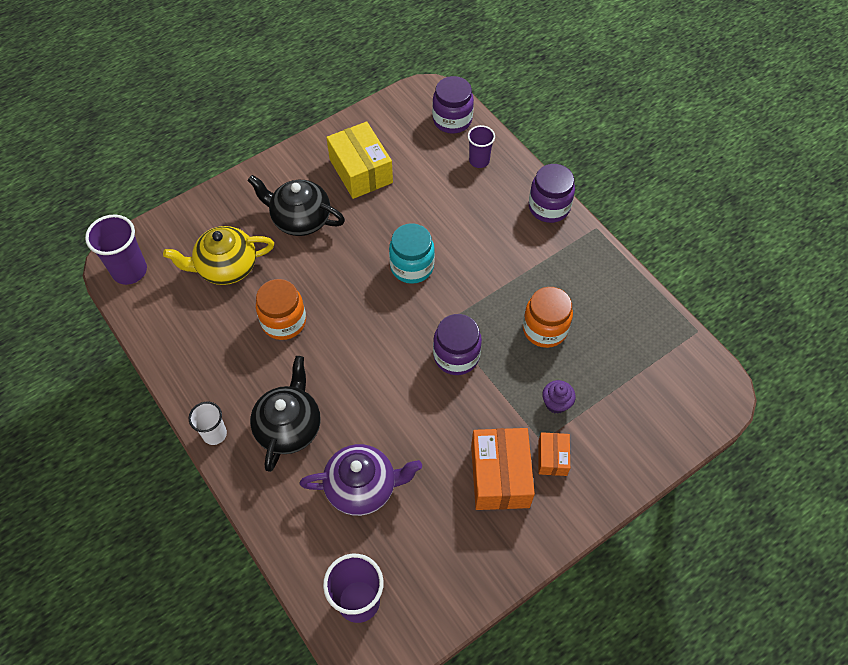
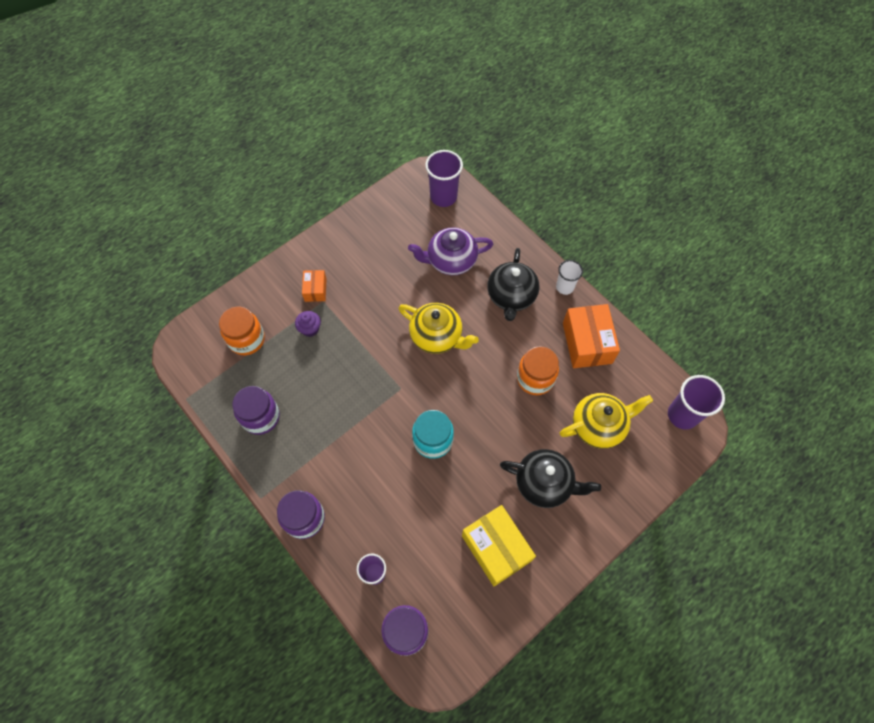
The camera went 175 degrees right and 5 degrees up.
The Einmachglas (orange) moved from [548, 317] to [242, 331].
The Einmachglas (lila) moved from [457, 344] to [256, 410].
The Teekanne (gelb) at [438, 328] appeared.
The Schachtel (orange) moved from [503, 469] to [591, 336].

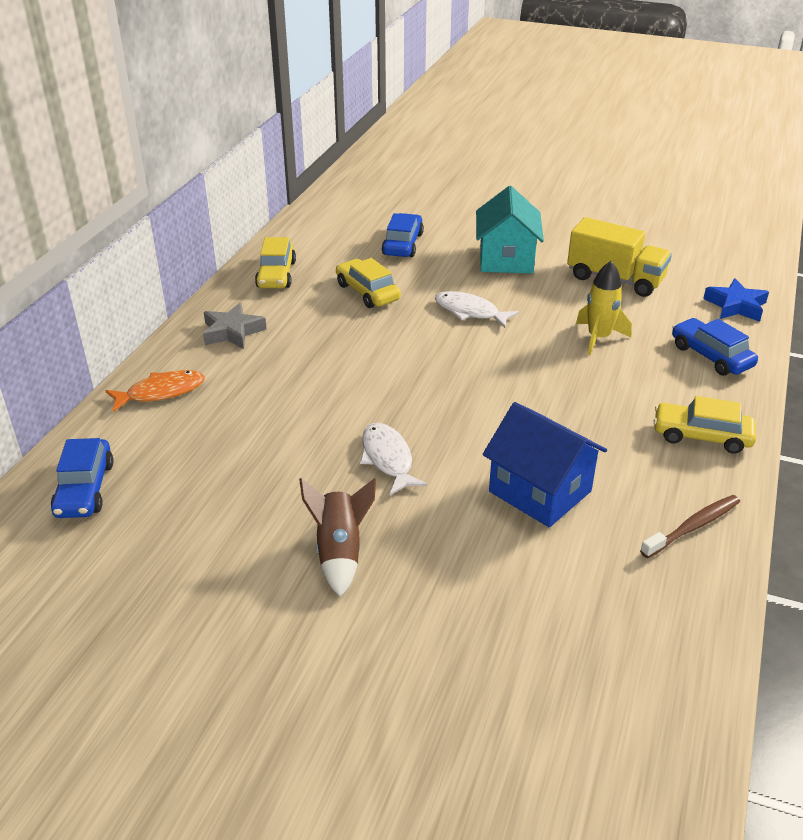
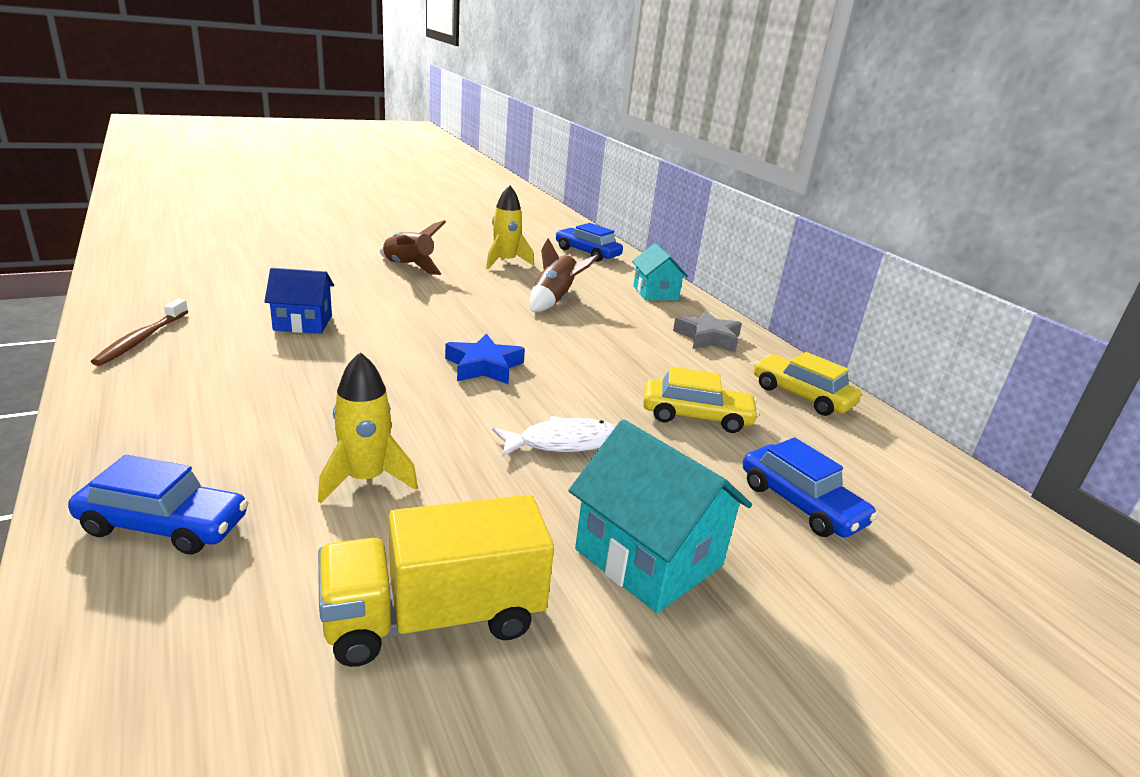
The camera went 130 degrees right and 10 degrees down.
The Haus (blau) at [545, 464] changed to 0.66 times the size.
The Stern (blau) moved from [736, 300] to [485, 358].
The Rakete (gelb) at [510, 227] appeared.
The Rakete (braun) at [563, 275] appeared.
The Fisch (orange) at [155, 391] was replaced by the Haus (türkis) at [660, 271].
The Fisch (weiß) at [394, 459] disappeared.
The Auto (gelb) at [704, 425] disappeared.

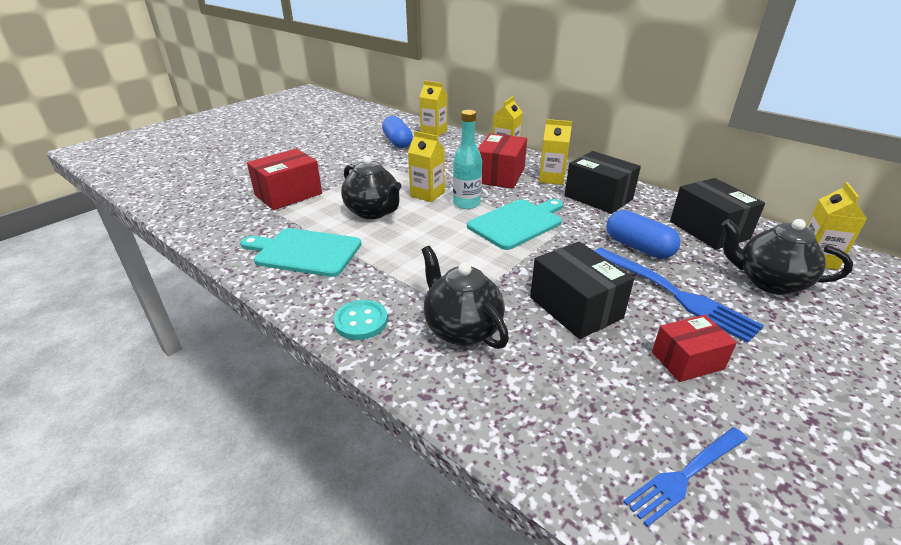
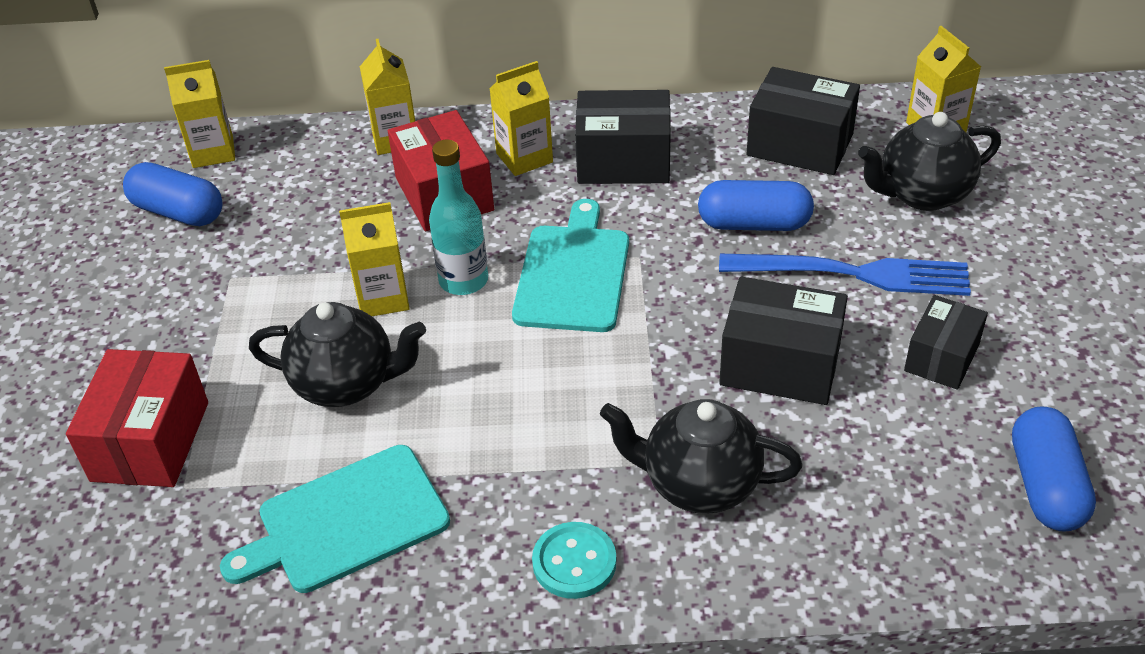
The camera went 40 degrees left and 10 degrees up.
The Schachtel (rot) at [694, 348] became the Schachtel (schwarz) at [946, 342].
The Gabel (blau) at [685, 477] was replaced by the Kapsel (blau) at [1054, 469].

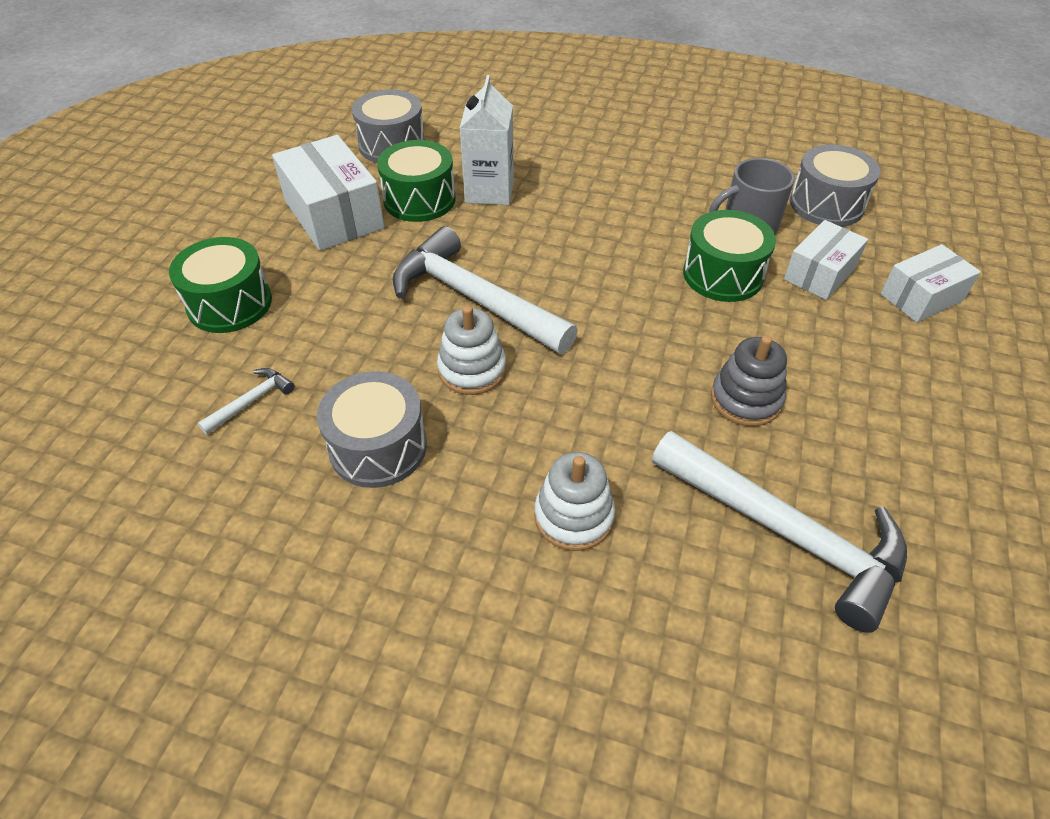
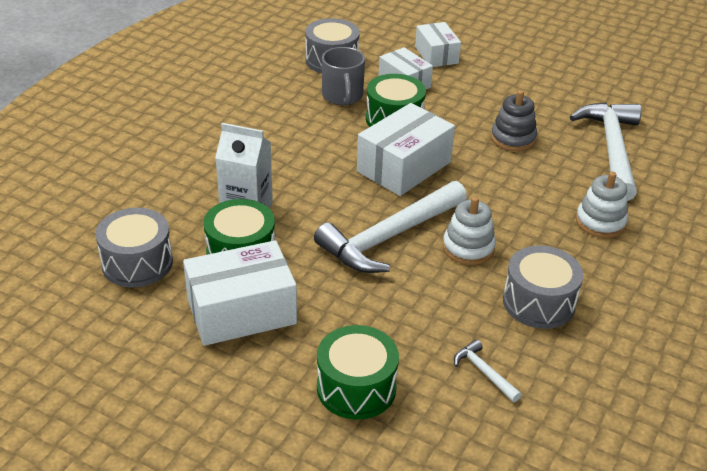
The camera went 80 degrees left and 10 degrees down.
The Schachtel (weiß) at [406, 149] appeared.
The Hammer (weiß) at [779, 532] turned 45 degrees counterclockwise.

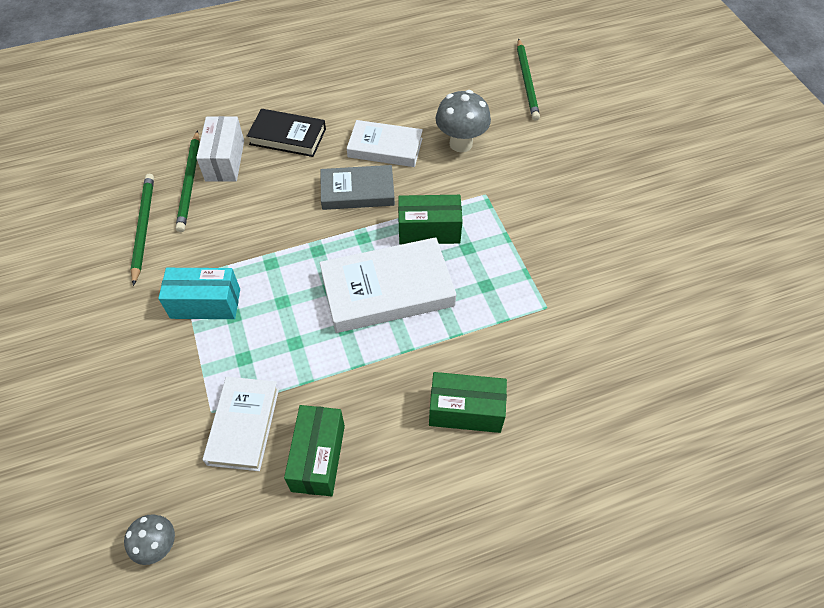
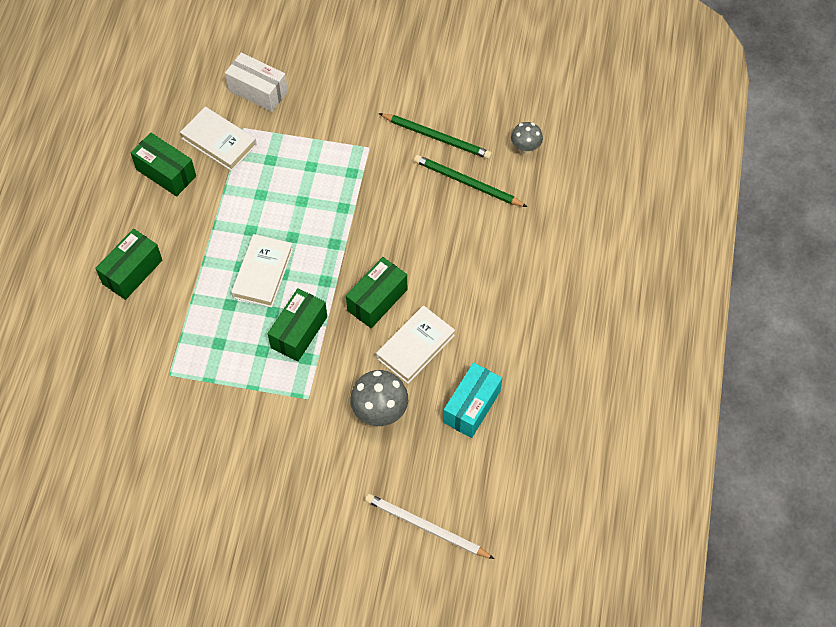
The camera went 120 degrees right and 5 degrees up.
The Schachtel (weiß) moved from [220, 149] to [256, 82].
The Buch (weiß) at [388, 285] changed to 0.65 times the size.
The Buch (grau) at [358, 187] was replaced by the Schachtel (grün) at [376, 292].
The Bleistift (grün) at [528, 80] became the Bleistift (weiß) at [430, 526].
The Schachtel (türkis) moved from [199, 293] to [472, 400].
The Pilz (grau) moved from [149, 539] to [527, 138].
The Buch (schwarz) at [286, 133] disappeared.

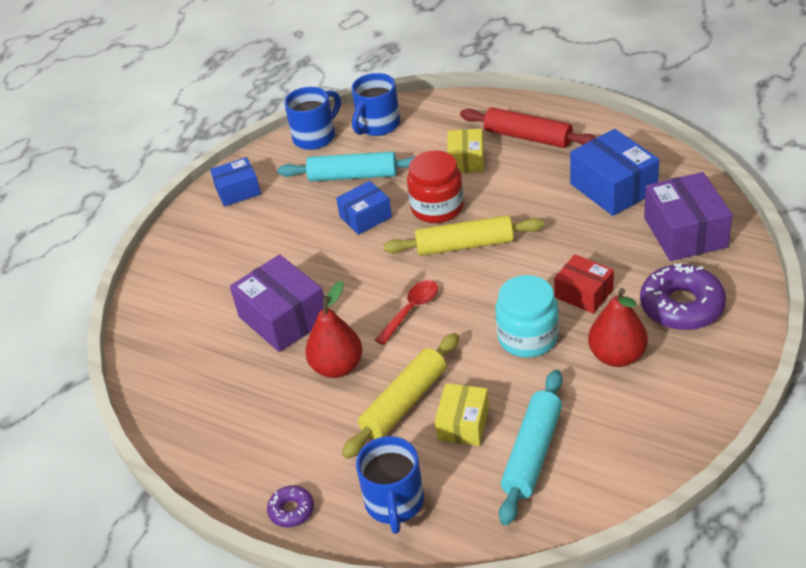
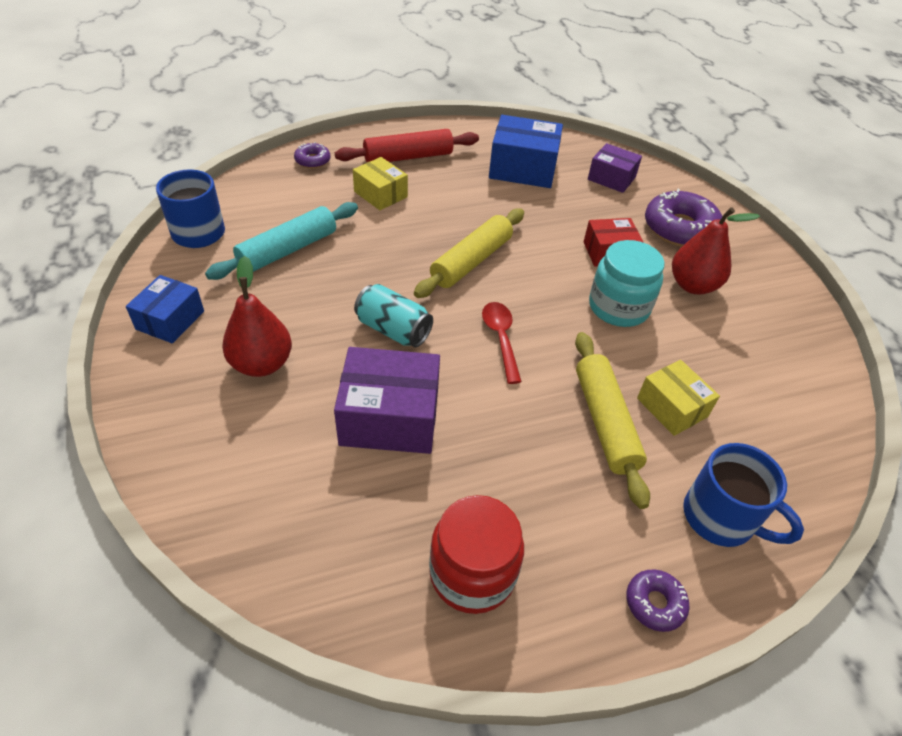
The camera went 55 degrees left and 5 degrees up.
The Birne (rot) moved from [333, 329] to [257, 316].
The Donut (lila) at [312, 155] appeared.
The Dose (türkis) at [393, 315] appeared.
The Einmachglas (rot) moved from [435, 187] to [476, 554].
The Schachtel (lila) at [688, 216] changed to 0.62 times the size.
The Schachtel (blau) at [364, 208] disappeared.
The Tasse (blau) at [375, 104] disappeared.
The Nudelholz (türkis) at [530, 448] disappeared.

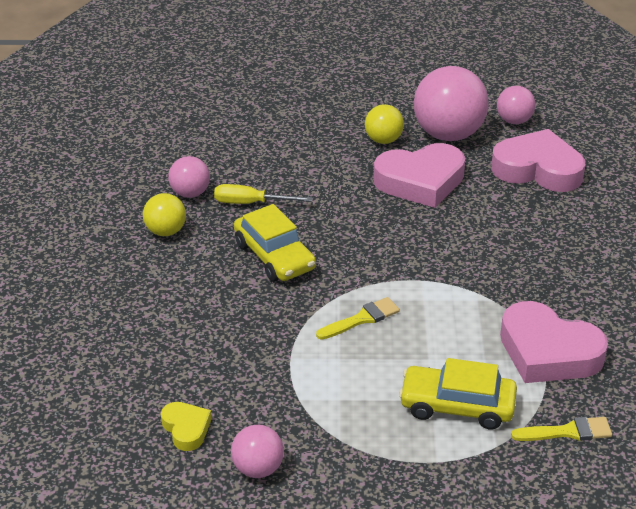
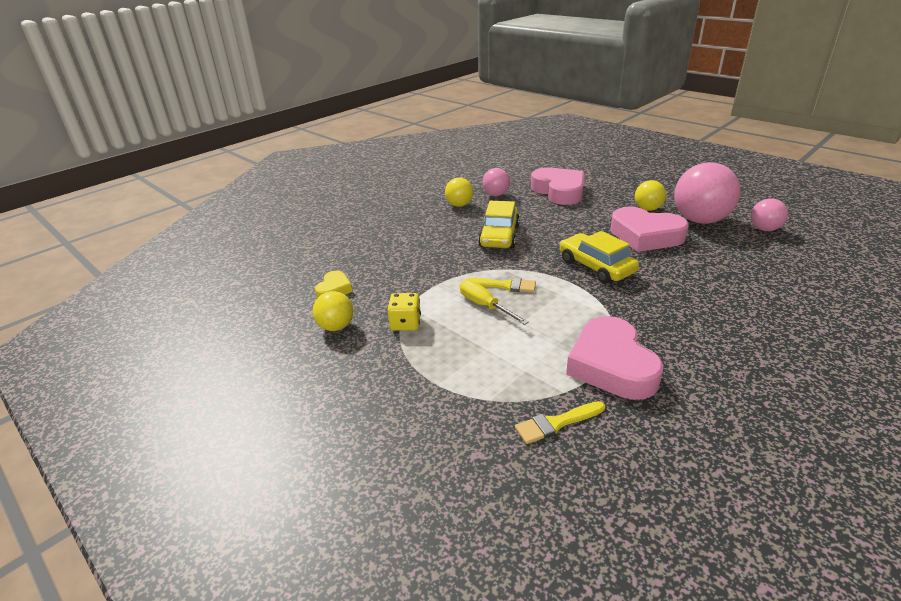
The camera went 45 degrees right and 5 degrees down.
The Ball (rosa) at [257, 451] became the Ball (gelb) at [332, 311].
The Spielwürfel (gelb) at [404, 312] appeared.
The Schraubenzieher (gelb) moved from [263, 194] to [494, 302].
The Pinsel (gelb) at [561, 429] turned 120 degrees clockwise.
The Herz (rosa) moved from [538, 160] to [557, 186].
The Auto (gelb) moved from [458, 393] to [599, 257].

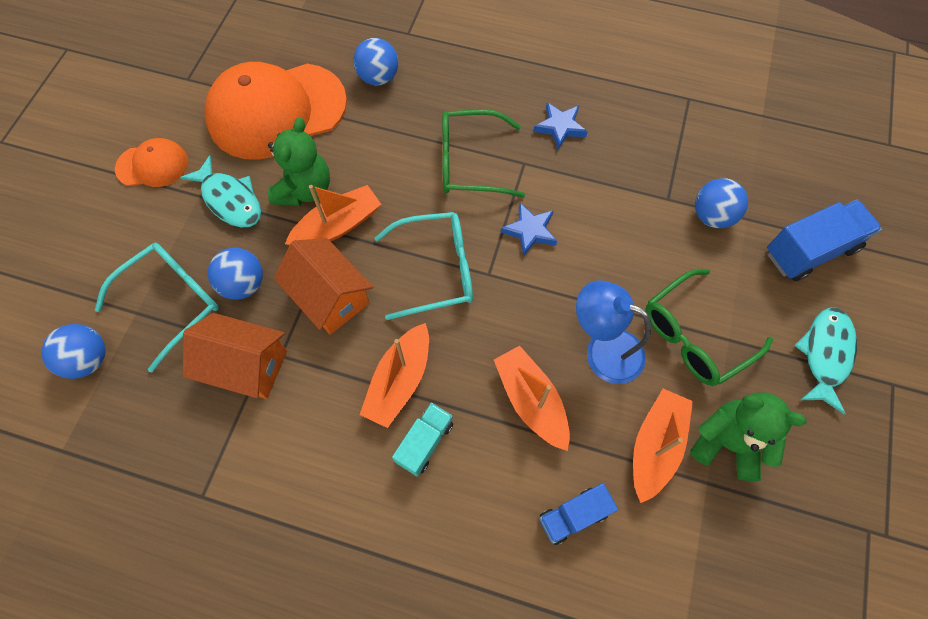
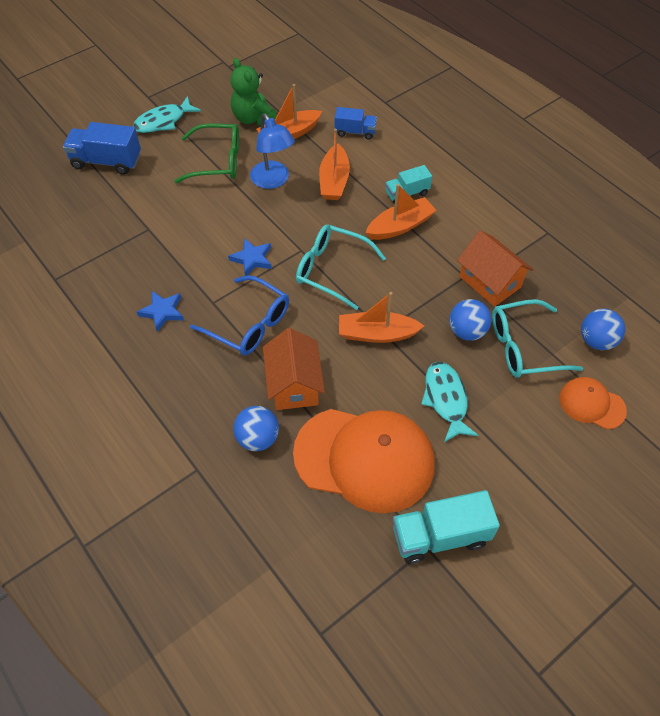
The camera went 145 degrees left and 10 degrees down.
The Brille (grün) at [483, 153] became the Brille (blau) at [239, 315].
The Haus (orange) moved from [323, 286] to [294, 369].
The Lastwagen (türkis) at [446, 527] appeared.
The Kappe (orange) moved from [151, 162] to [593, 403].
The Teddybär (grün) at [299, 162] disappeared.
The Ball (blau) at [721, 203] disappeared.

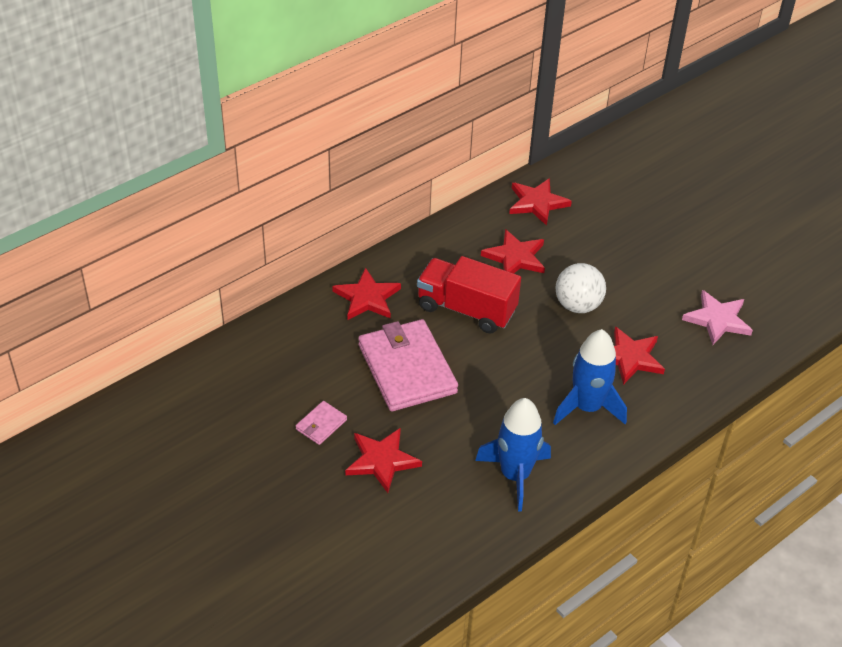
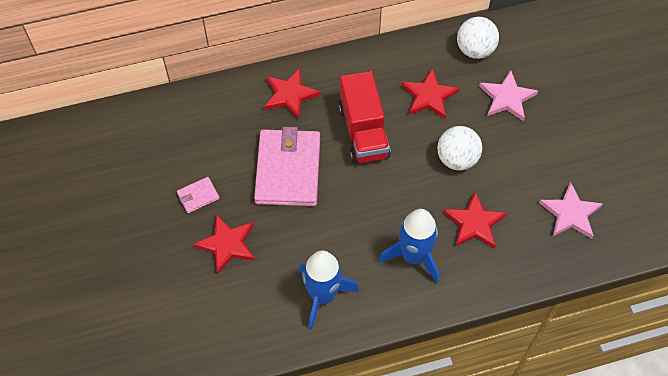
The camera went 25 degrees right and 15 degrees up.
The Lastwagen (rot) at [469, 294] turned 150 degrees counterclockwise.
The Stern (rot) at [540, 202] was replaced by the Ball (weiß) at [478, 38].
The Stern (rosa) at [508, 95] appeared.

